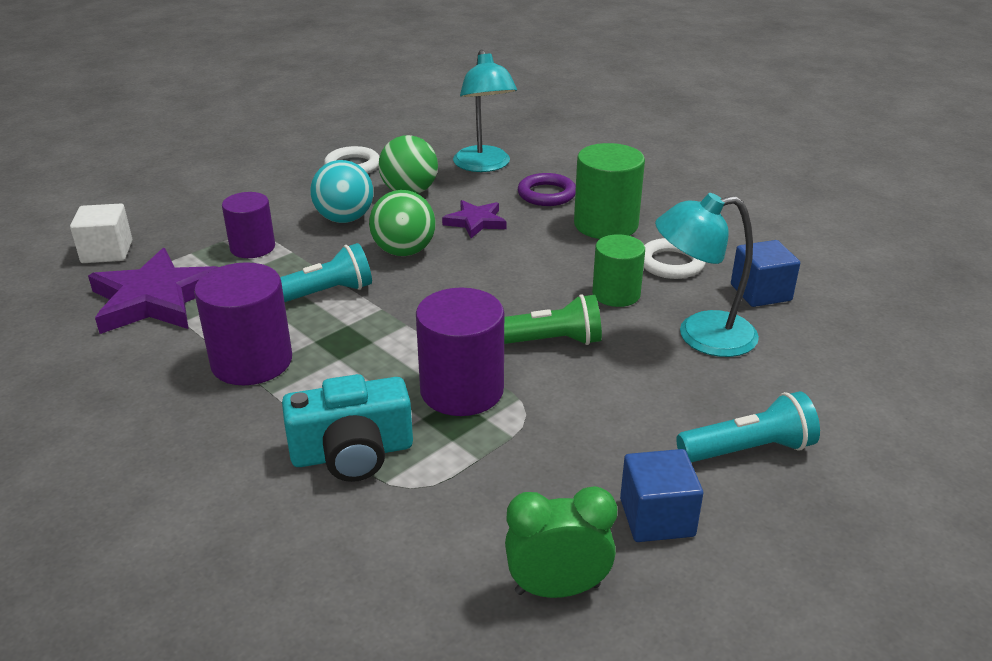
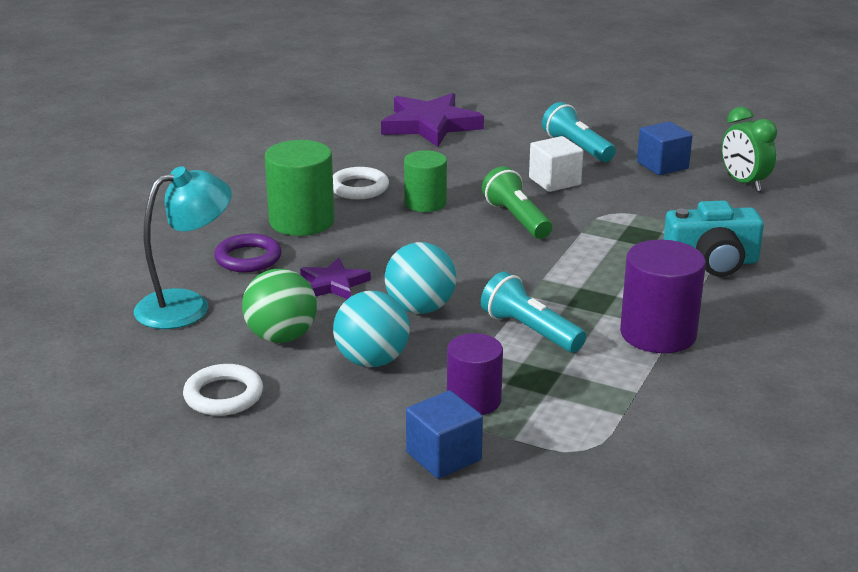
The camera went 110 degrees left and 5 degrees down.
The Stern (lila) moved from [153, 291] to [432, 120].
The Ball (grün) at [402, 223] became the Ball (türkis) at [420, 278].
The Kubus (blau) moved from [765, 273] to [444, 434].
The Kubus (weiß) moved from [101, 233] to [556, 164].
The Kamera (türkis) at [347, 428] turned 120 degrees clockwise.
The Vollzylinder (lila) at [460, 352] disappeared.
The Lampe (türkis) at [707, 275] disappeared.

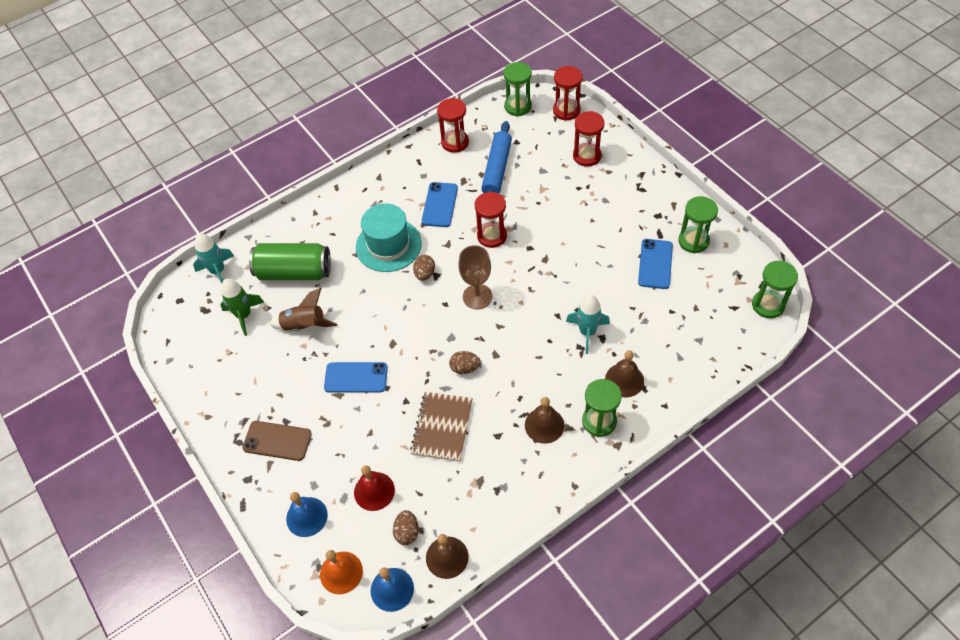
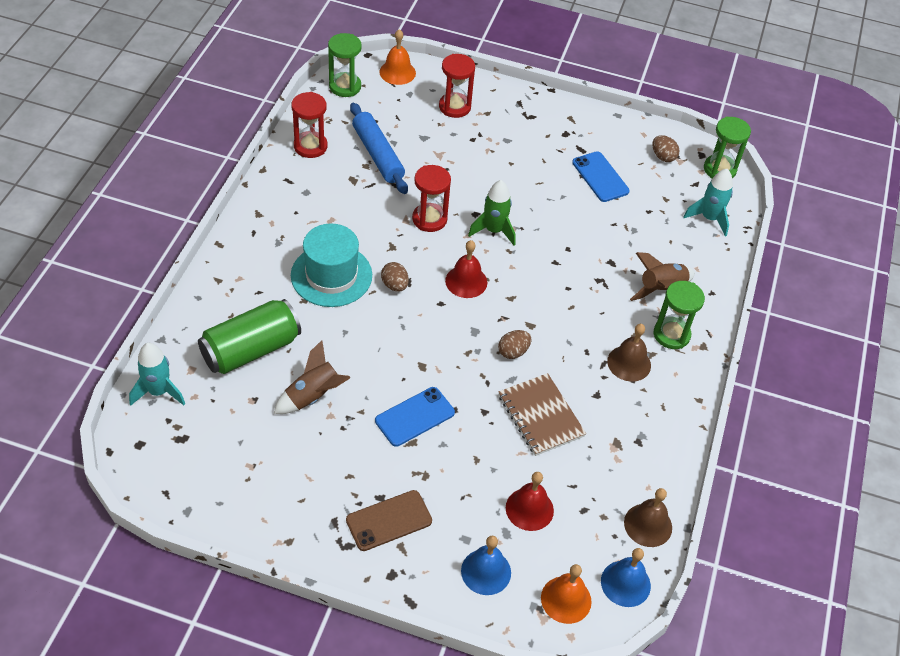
The camera went 45 degrees left and 5 degrees down.
The Sanduhr (rot) at [567, 93] was replaced by the Glocke (orange) at [397, 57].
The Kelch (braun) at [475, 277] was replaced by the Glocke (rot) at [466, 269].
The Rakete (grün) moved from [242, 307] to [492, 213].
The Glocke (braun) at [624, 373] was replaced by the Rakete (braun) at [662, 276].
The Ei (braun) moved from [406, 527] to [665, 148].
The Rakete (türkis) moved from [588, 324] to [708, 202].
The Handy (blau) at [440, 204] disappeared.
The Sanduhr (grün) at [698, 225] disappeared.

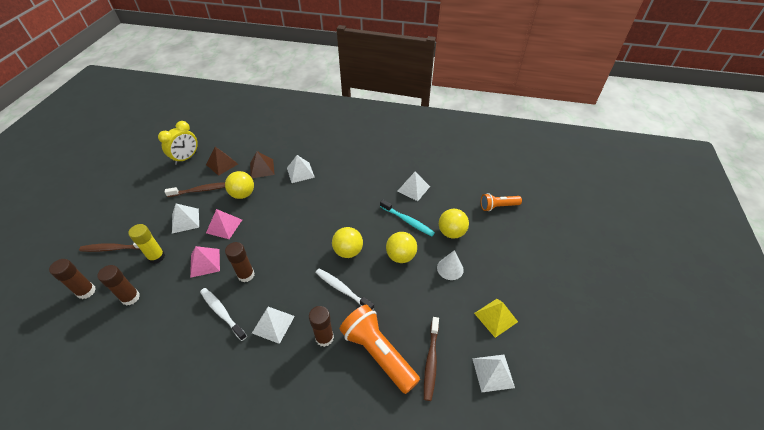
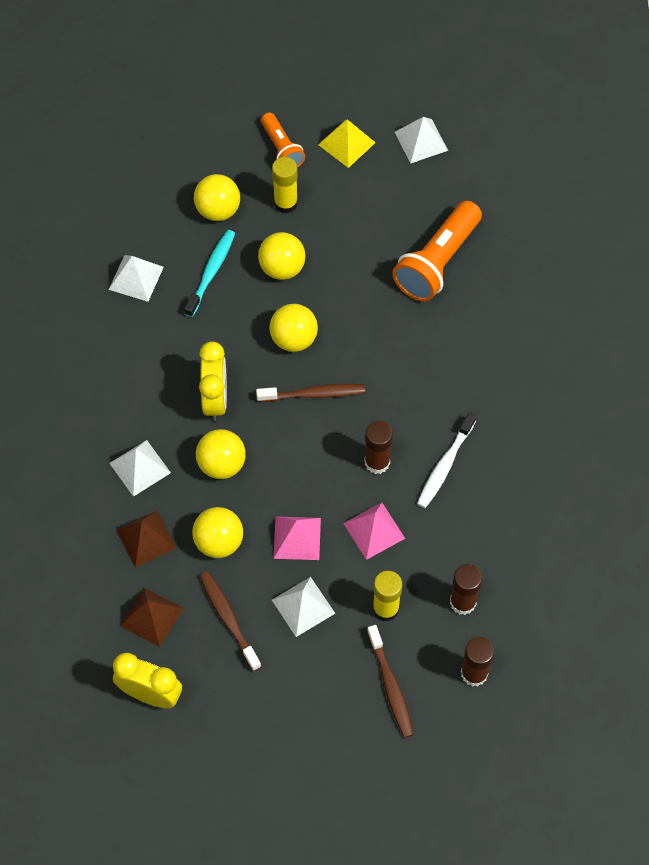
The camera went 105 degrees left and 15 degrees up.
The Ball (gelb) at [221, 454] appeared.
The Wecker (gelb) at [213, 381] appeared.
The Zahnbürste (braun) moved from [431, 359] to [310, 393].
The Taschenlampe (orange) moved from [501, 202] to [283, 140].
The Kegel (weiß) at [450, 265] was replaced by the Klebestift (gelb) at [285, 185].
The Pyramide (weiß) at [273, 325] disappeared.
The Klebestift (braun) at [321, 326] disappeared.
The Zahnbürste (weiß) at [344, 289] disappeared.

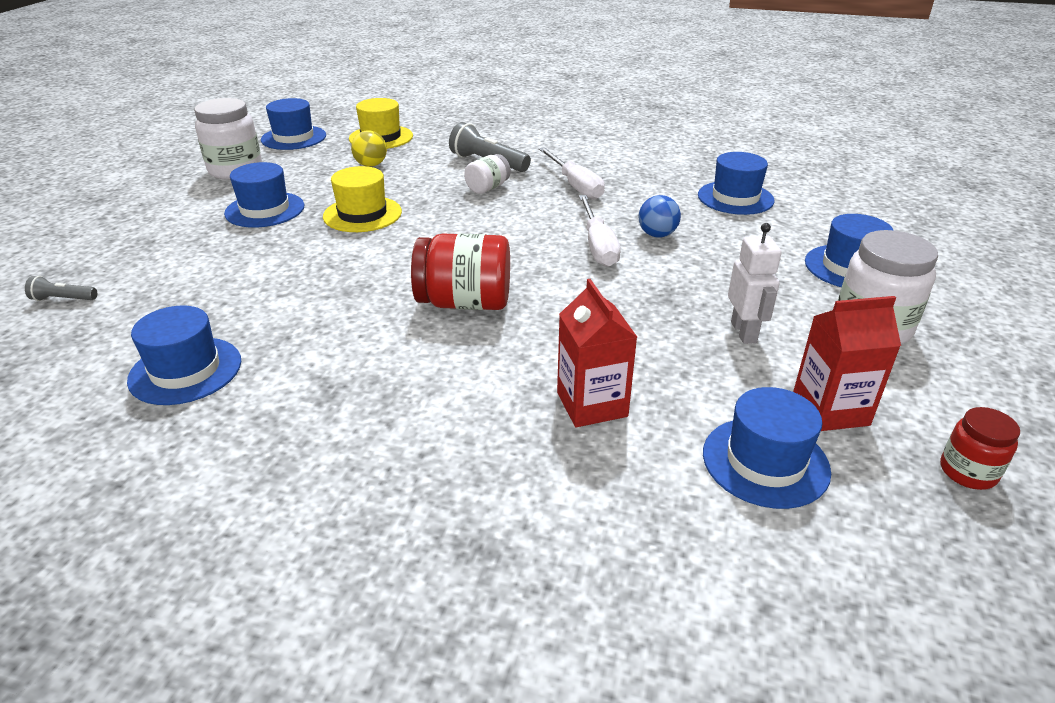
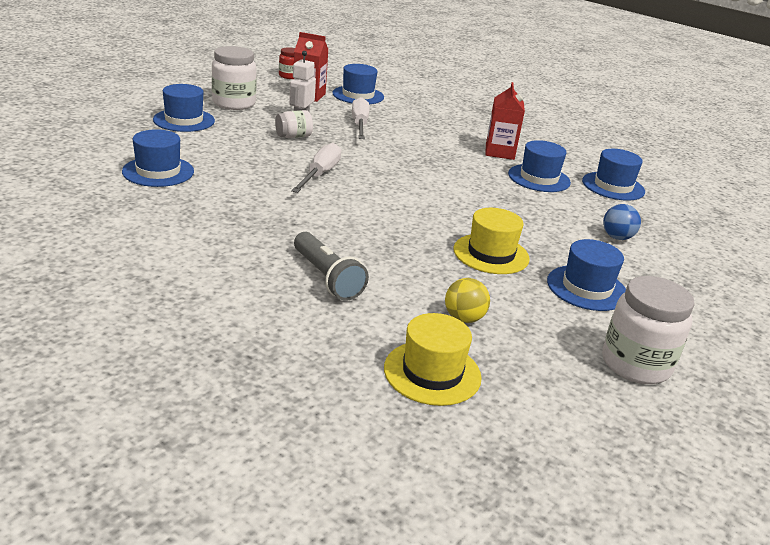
The camera went 160 degrees left and 5 degrees down.
The Einmachglas (weiß) moved from [487, 174] to [294, 124].
The Schraubenzieher (weiß) moved from [572, 173] to [360, 118].
The Getränkekarton (rot) moved from [597, 353] to [505, 121].
The Hut (blau) moved from [293, 124] to [539, 166].
The Ball (blau) moved from [660, 216] to [622, 222].
The Taschenlampe (grau) at [61, 288] disappeared.
The Einmachglas (rot) at [460, 272] disappeared.

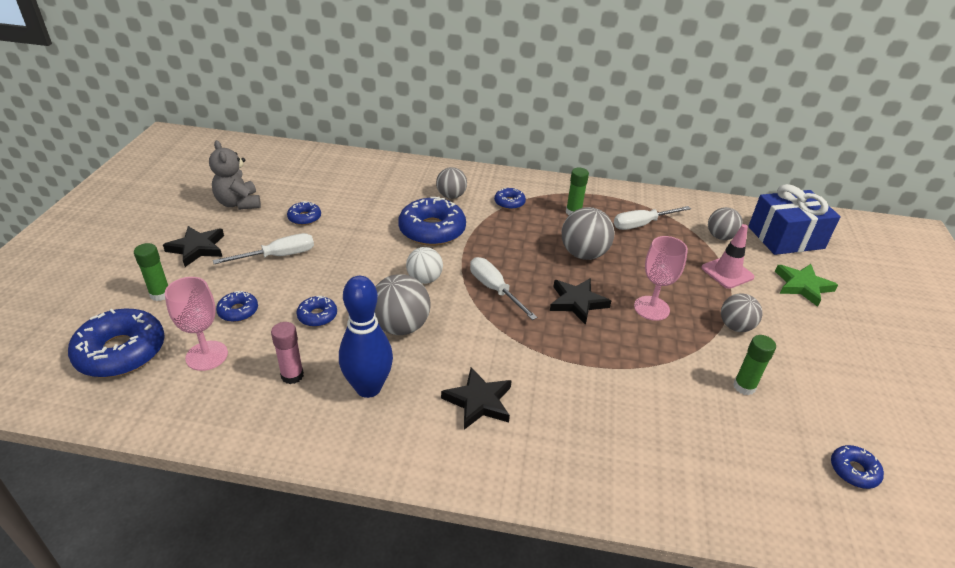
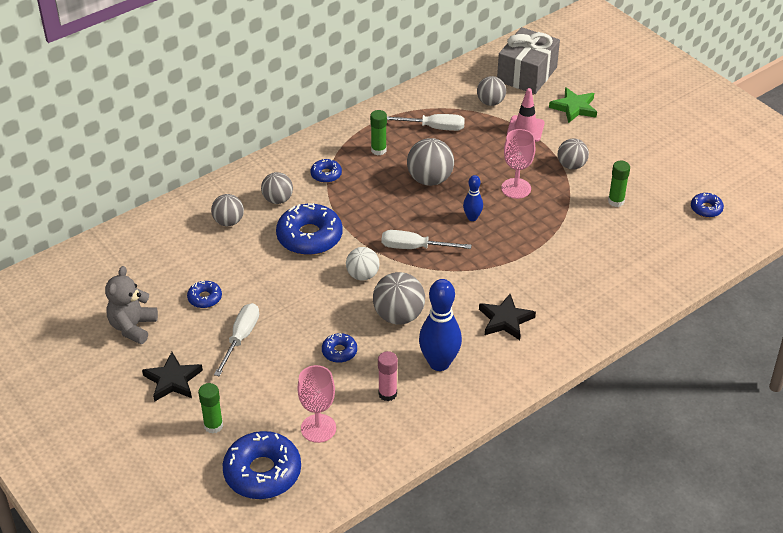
The camera went 45 degrees left and 5 degrees up.
The Teddybär (grau) at [235, 175] turned 90 degrees clockwise.
The Ball (grau) at [227, 210] appeared.
The Schraubenzieher (weiß) at [652, 218] turned 105 degrees counterclockwise.
The Stern (schwarz) at [580, 301] was replaced by the Bowlingkegel (blau) at [473, 198].
The Geschenk (blau) at [794, 219] became the Geschenk (grau) at [528, 60].
The Donut (blau) at [237, 306] disappeared.

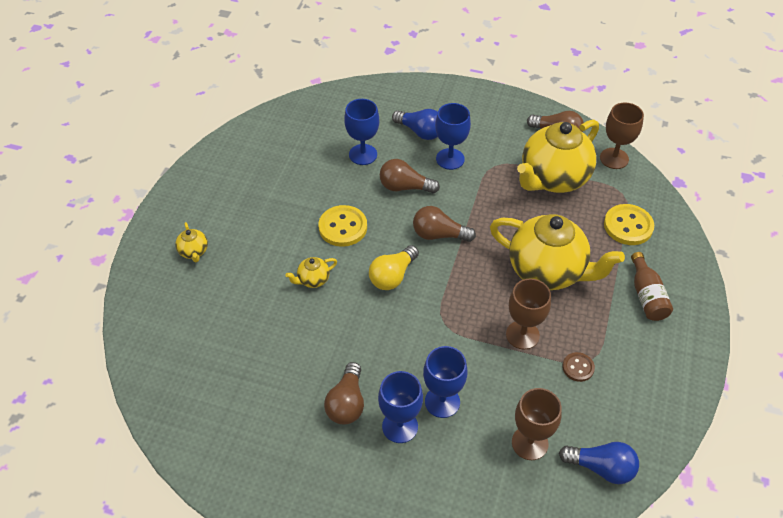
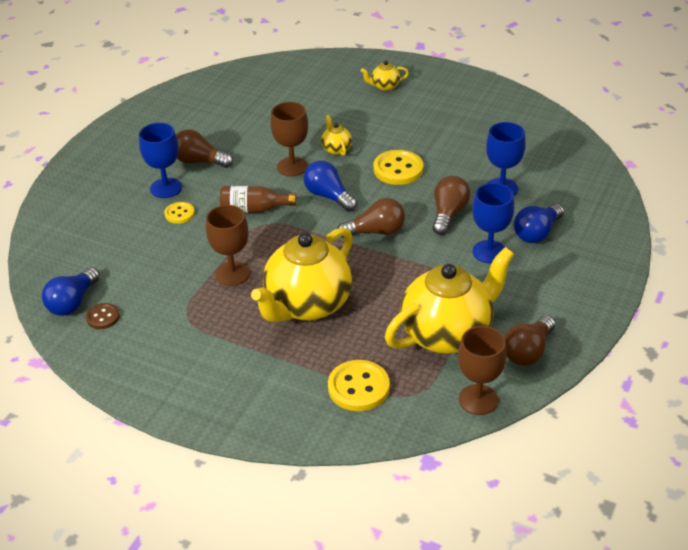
The camera went 100 degrees right and 10 degrees down.
The Knopf (braun) moved from [578, 367] to [103, 316].
The Kelch (blau) at [445, 382] was replaced by the Knopf (gelb) at [179, 213].
The Flasche (braun) moved from [652, 286] to [258, 199].
The Kelch (braun) moved from [537, 424] to [289, 139].
The Glühbirne (gelb) at [394, 267] became the Glühbirne (blau) at [330, 186].
The Glühbirne (braun) at [444, 224] turned 60 degrees clockwise.
The Teekanne (gelb) at [558, 156] turned 90 degrees clockwise.

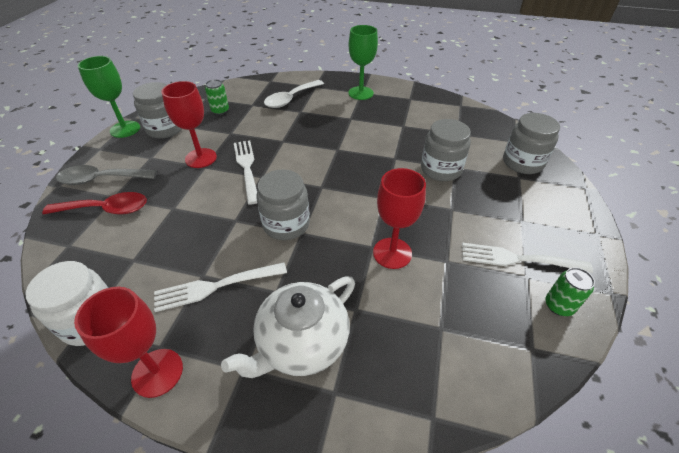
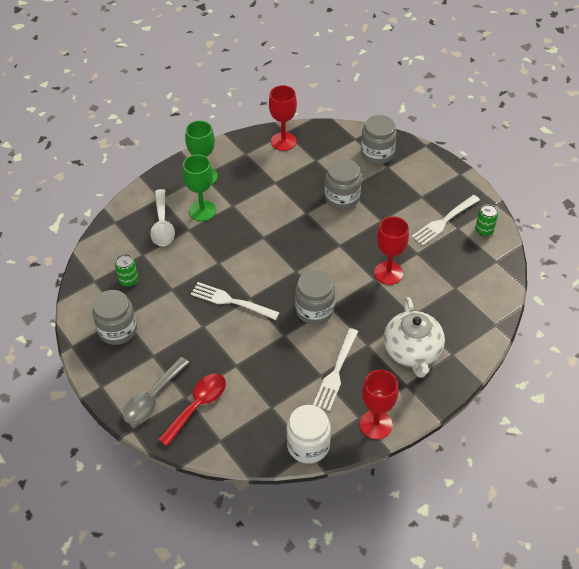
The camera went 50 degrees left and 5 degrees up.
The Kelch (grün) moved from [109, 97] to [199, 187].
The Kelch (rot) moved from [189, 124] to [283, 118].

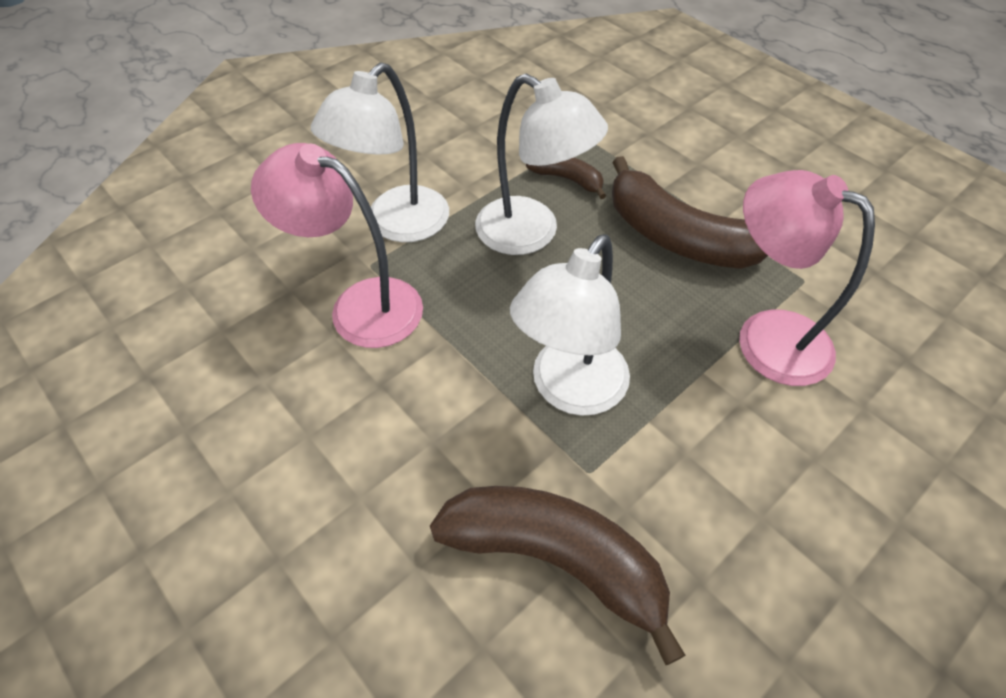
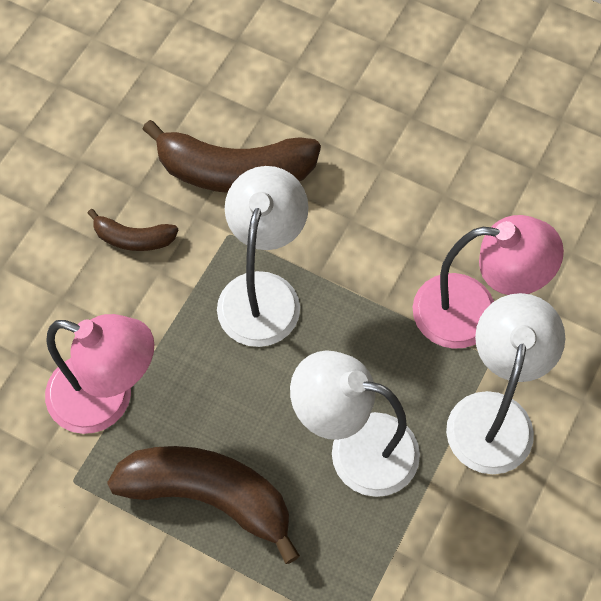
The camera went 160 degrees right and 10 degrees up.
The Banane (braun) moved from [566, 178] to [133, 230].

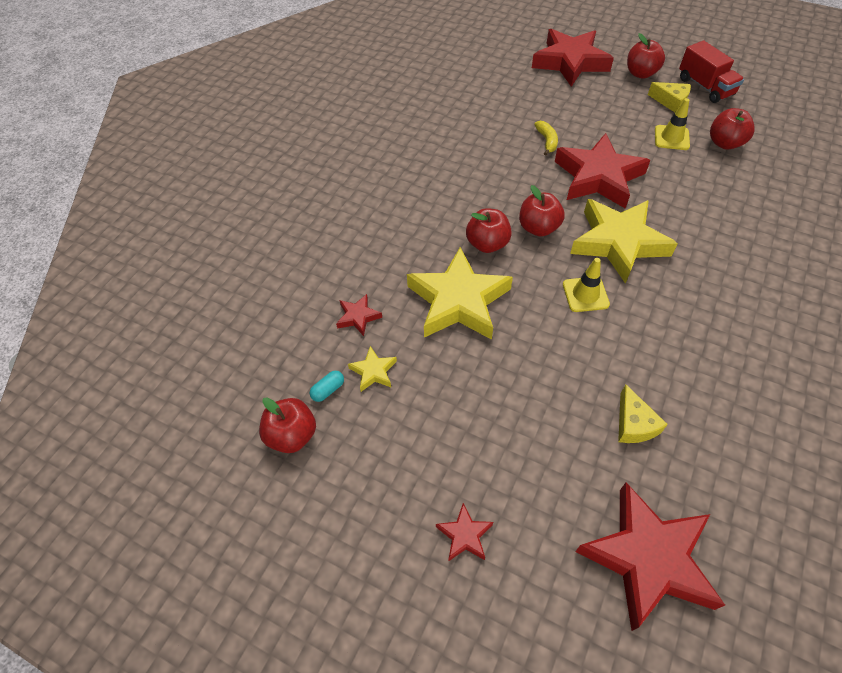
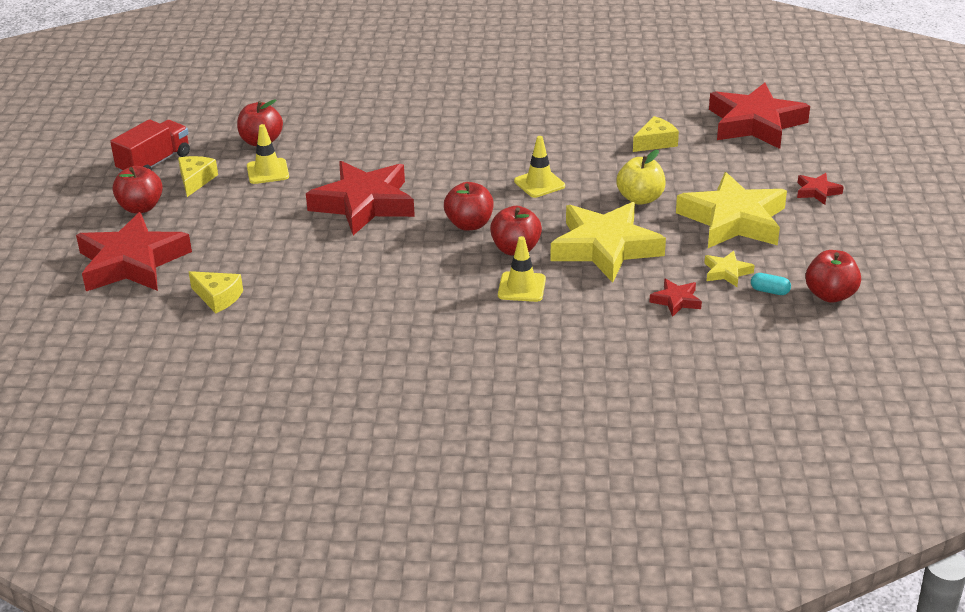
The camera went 115 degrees left and 20 degrees down.
The Käse (gelb) at [216, 292] appeared.
The Leitkegel (gelb) at [522, 269] appeared.
The Apfel (gelb) at [641, 177] appeared.
The Stern (gelb) moved from [624, 241] to [731, 210].
The Banane (gelb) at [546, 138] disappeared.

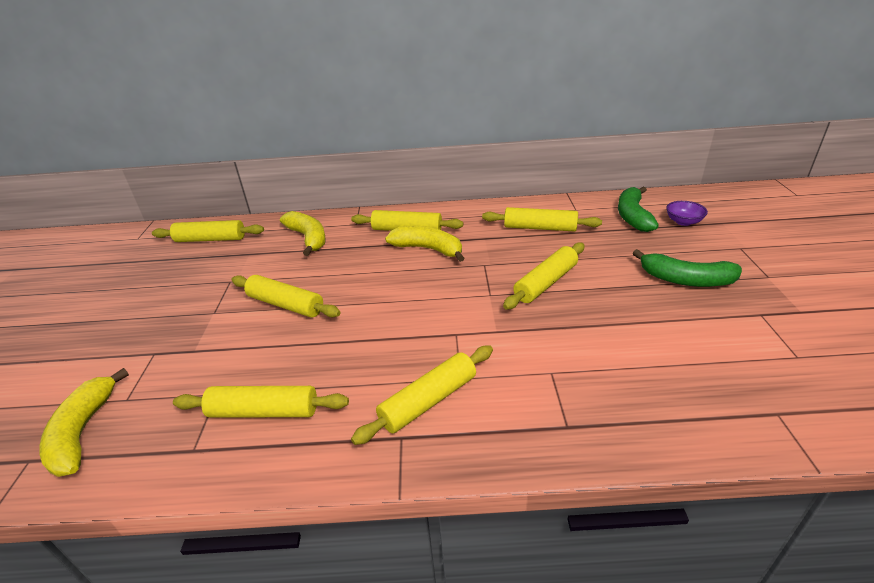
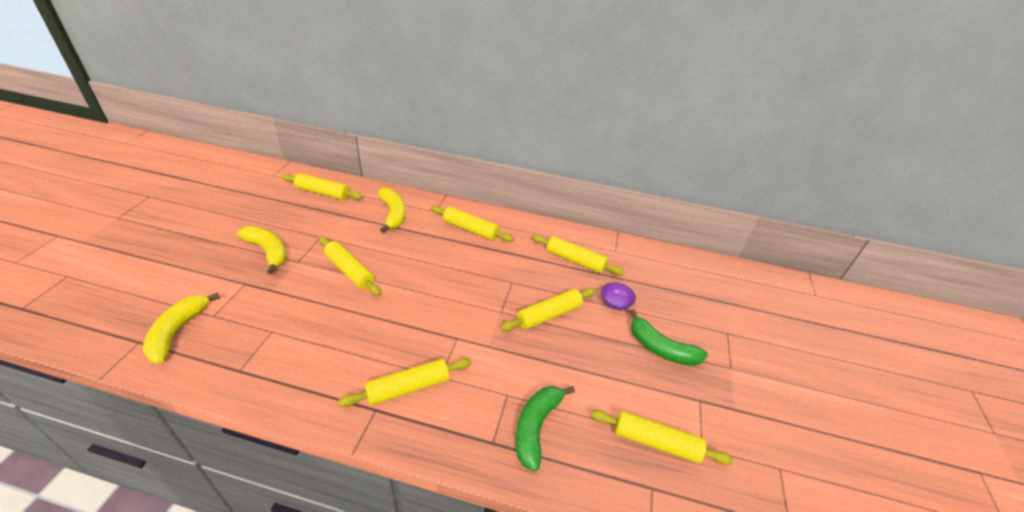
The camera went 10 degrees right and 5 degrees up.
The Banane (gelb) moved from [424, 244] to [261, 250].
The Banane (grün) moved from [638, 209] to [545, 429].
The Nudelholz (gelb) moved from [261, 401] to [661, 437].
The Schüssel (lila) moved from [687, 213] to [618, 296].

